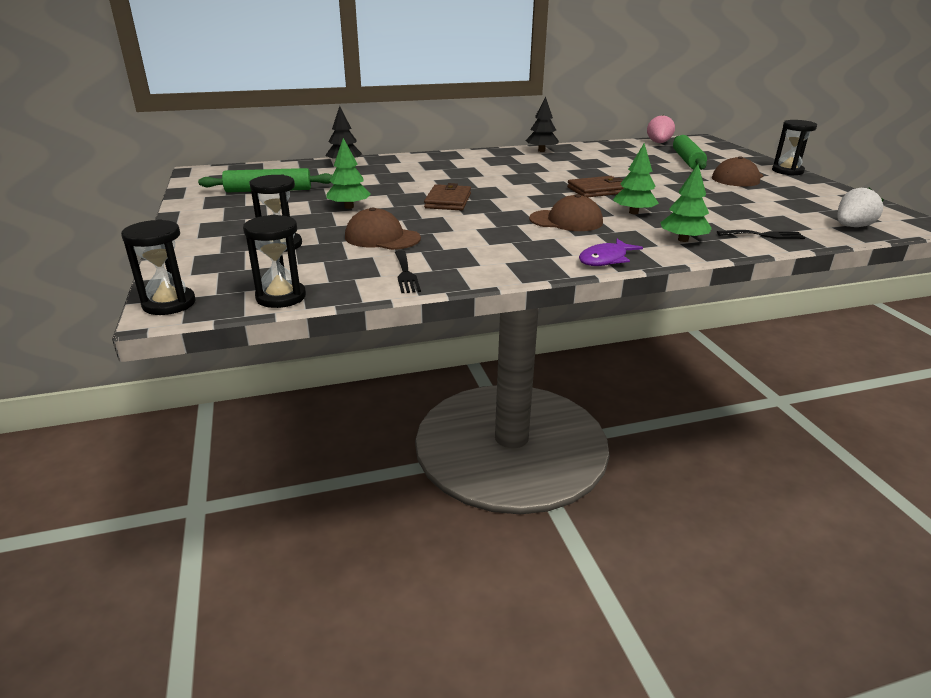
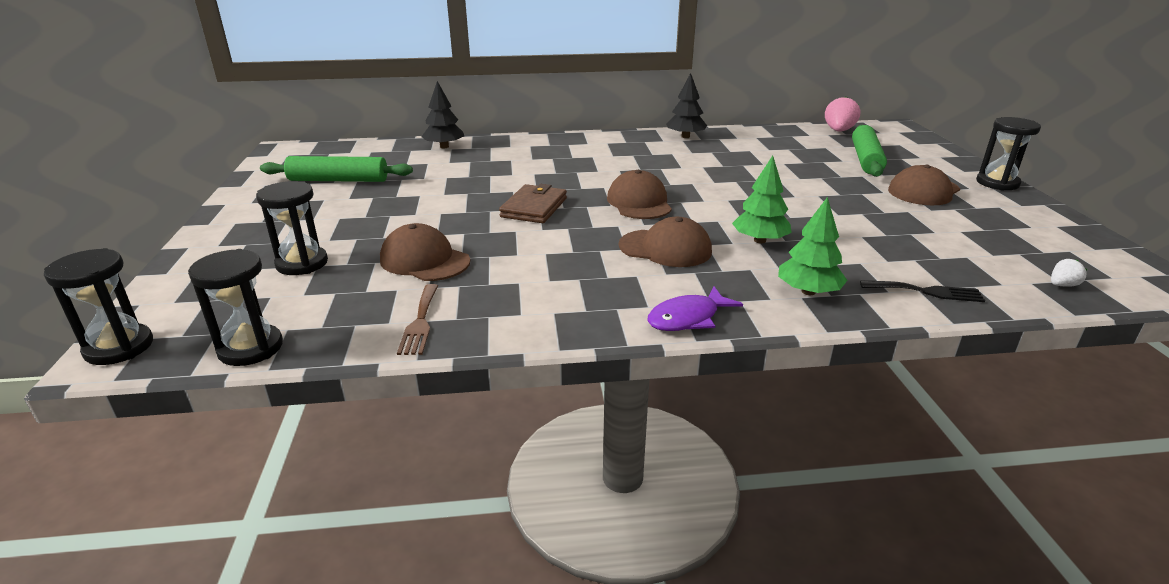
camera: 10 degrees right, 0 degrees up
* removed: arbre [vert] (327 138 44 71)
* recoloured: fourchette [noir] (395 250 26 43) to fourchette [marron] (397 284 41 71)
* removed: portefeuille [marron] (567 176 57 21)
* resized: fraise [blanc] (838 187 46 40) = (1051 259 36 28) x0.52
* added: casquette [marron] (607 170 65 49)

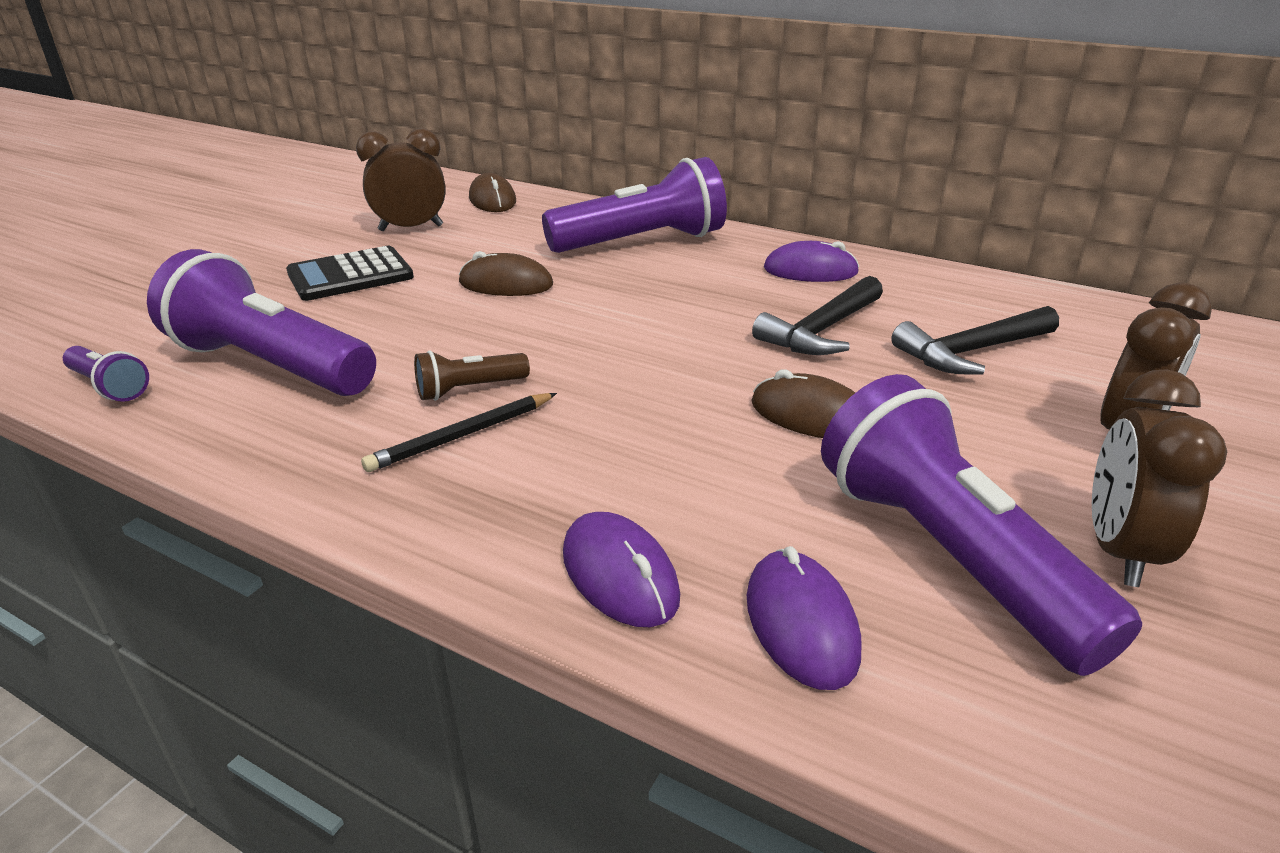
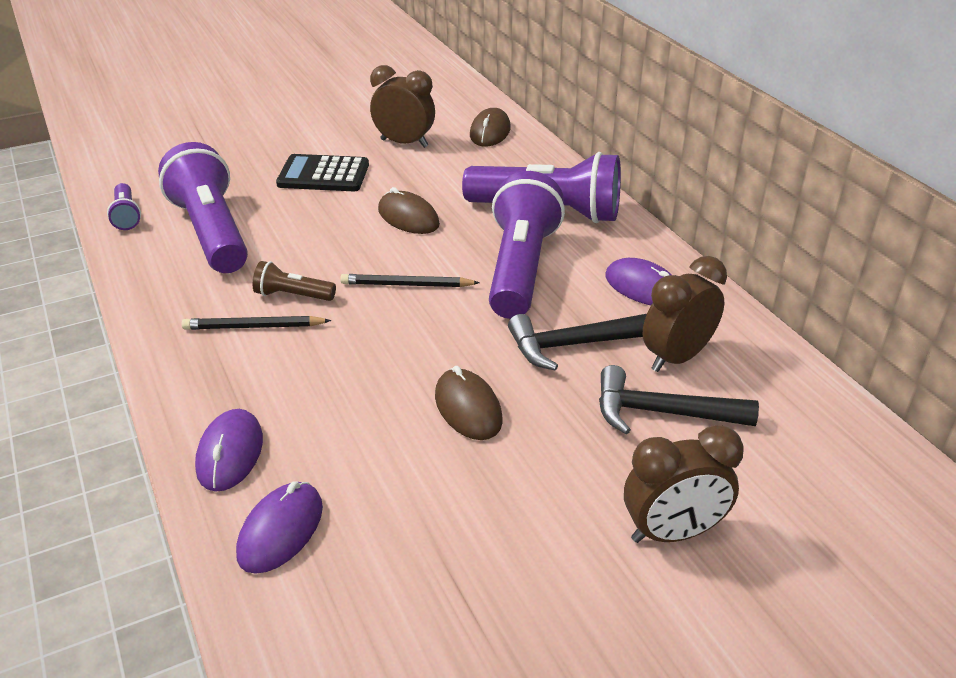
camera: 35 degrees right, 5 degrees up
* moved: lampe de poche [violet] (821 374 321 302) to (489 171 76 148)
* moved: réveil [marron] (1092 369 135 218) to (642 256 85 116)
* added: crayon [noir] (340 274 140 13)

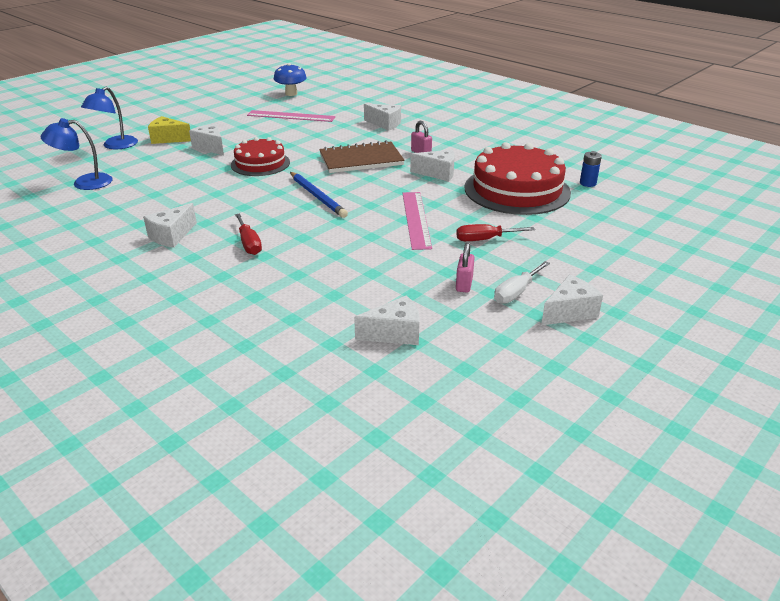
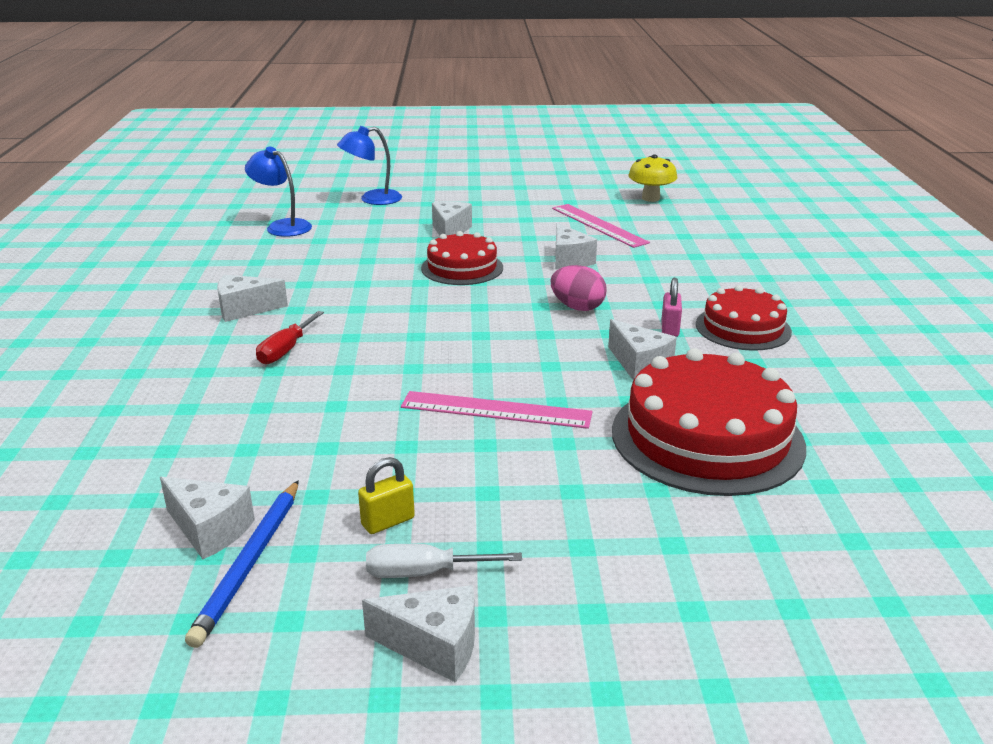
camera: 45 degrees right, 5 degrees down
* removed: fromage [jaune] (148 116 43 28)
* recoloured: champignon [bleu] (274 63 33 33) to champignon [jaune] (628 155 49 47)
* moved: crayon [bleu] (290 172 58 46) to (185 480 114 168)
* replaced: carnet [marron] (319 140 86 33) to œuf [rose] (551 265 55 46)
* moved: fromage [blanc] (364 104 37 27) to (555 223 42 46)
* turned: règle [rose] (403 192 29 58) = (401 391 192 38) 60 degrees clockwise
* removed: tournevis [rouge] (456 224 79 17)
* recoloured: cadenas [rose] (456 243 19 50) to cadenas [jaune] (358 457 57 77)
* removed: pile [bleu] (580 151 22 36)
* added: gâteau [rouge] (696 285 96 66)

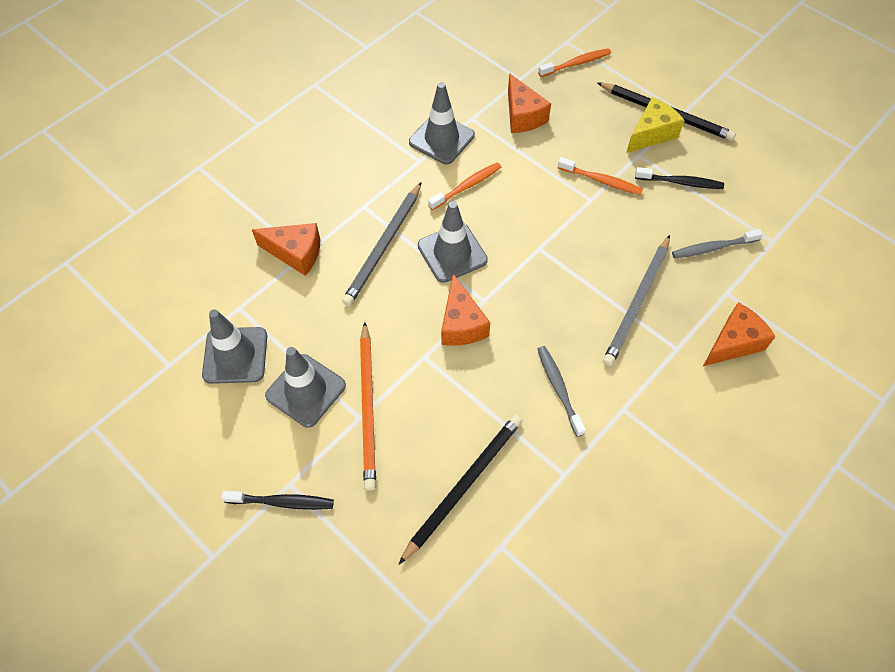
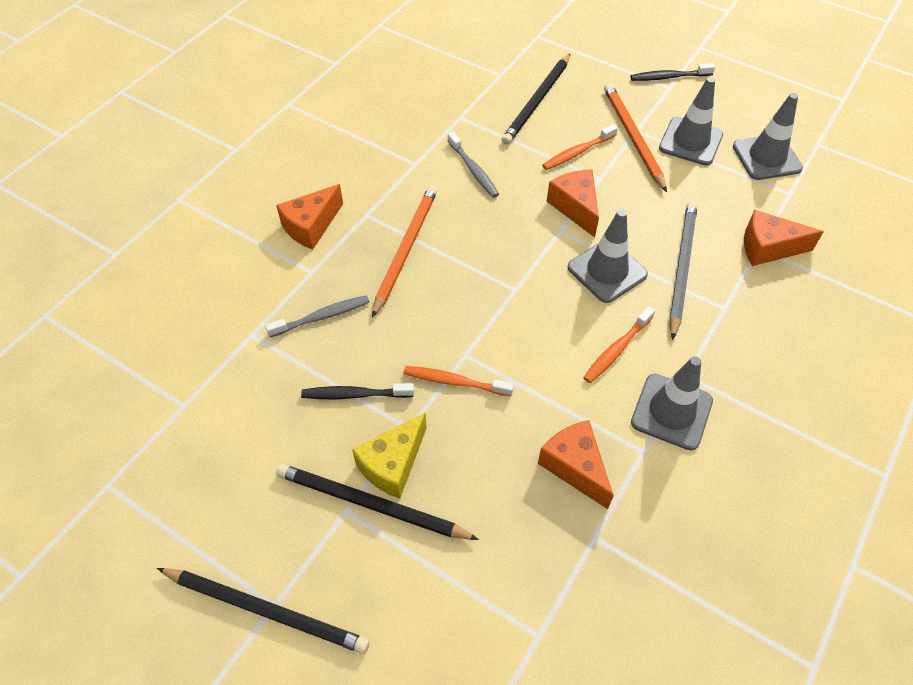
camera: 170 degrees right, 5 degrees down
* moved: brosse à dents [orange] (538 48 73 29) to (542 124 76 46)
* recoloured: crayon [gris] (603 235 67 131) to crayon [orange] (372 185 65 133)
* added: crayon [noir] (157 568 213 86)

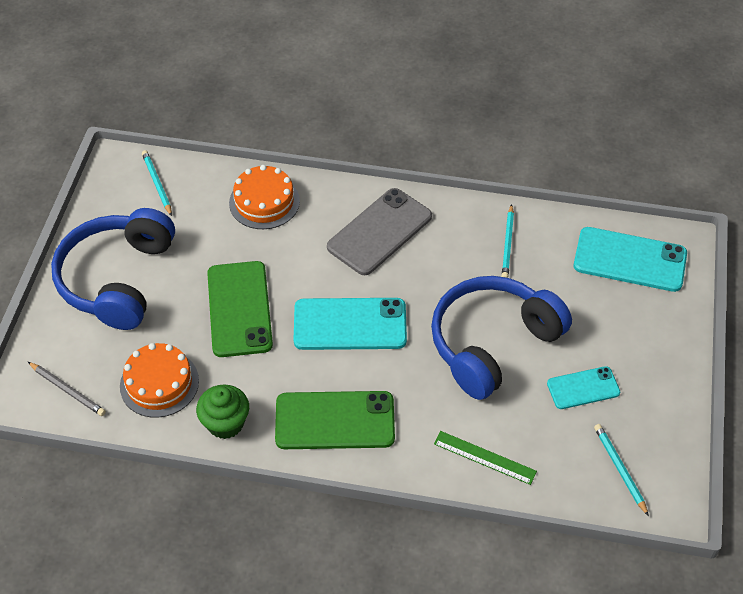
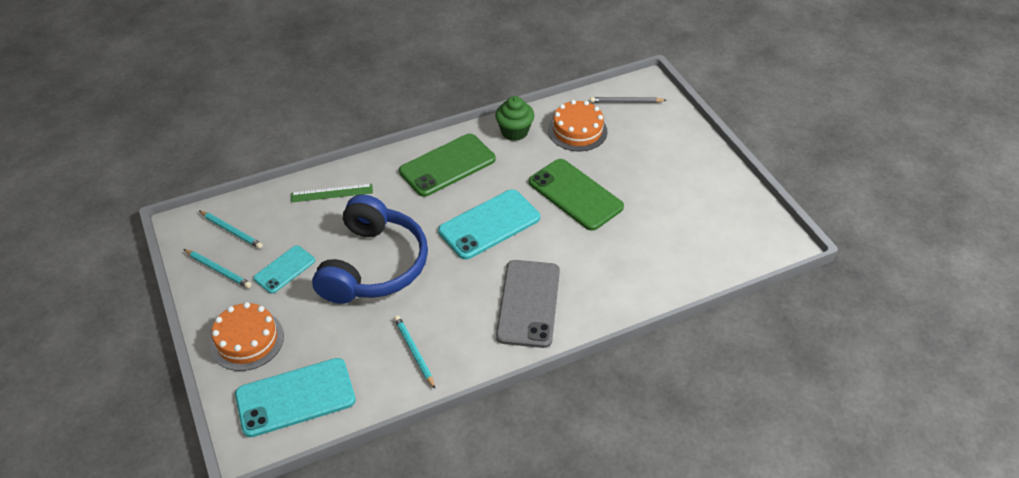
camera: 145 degrees right, 5 degrees down
* removed: casque audio [bleu] (51 208 124 122)
* moved: crayon [turquoise] (142 150 30 66) to (183 249 69 39)
* moved: gâteau [orange] (229 165 71 64) to (210 302 74 69)

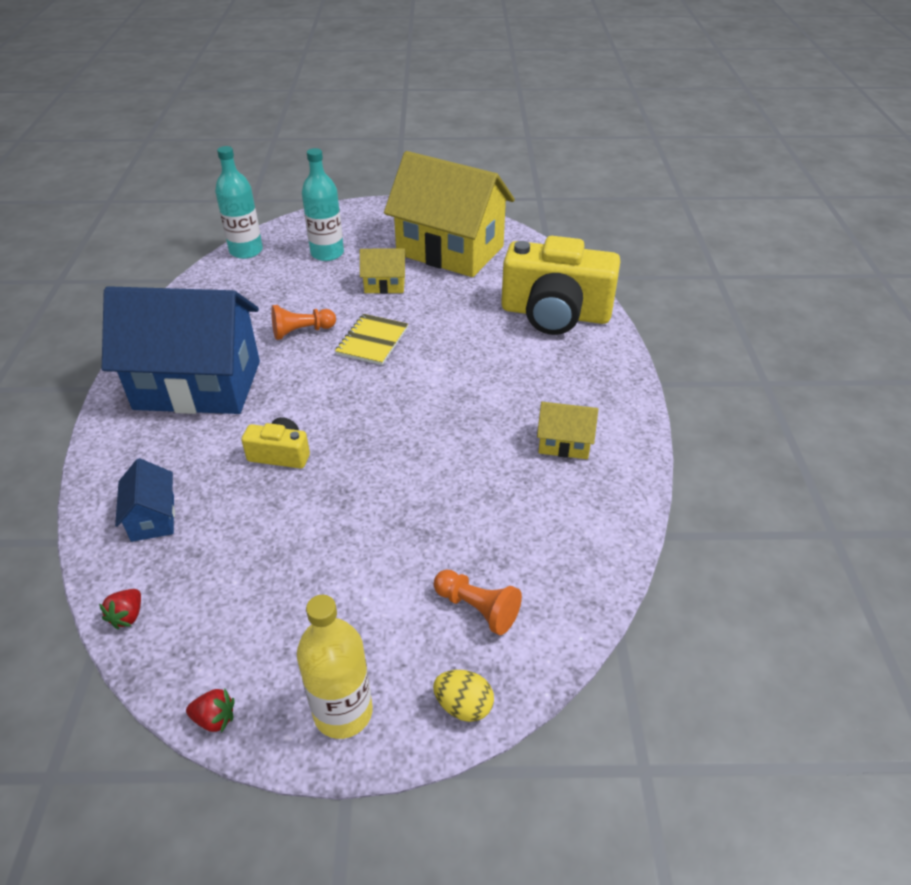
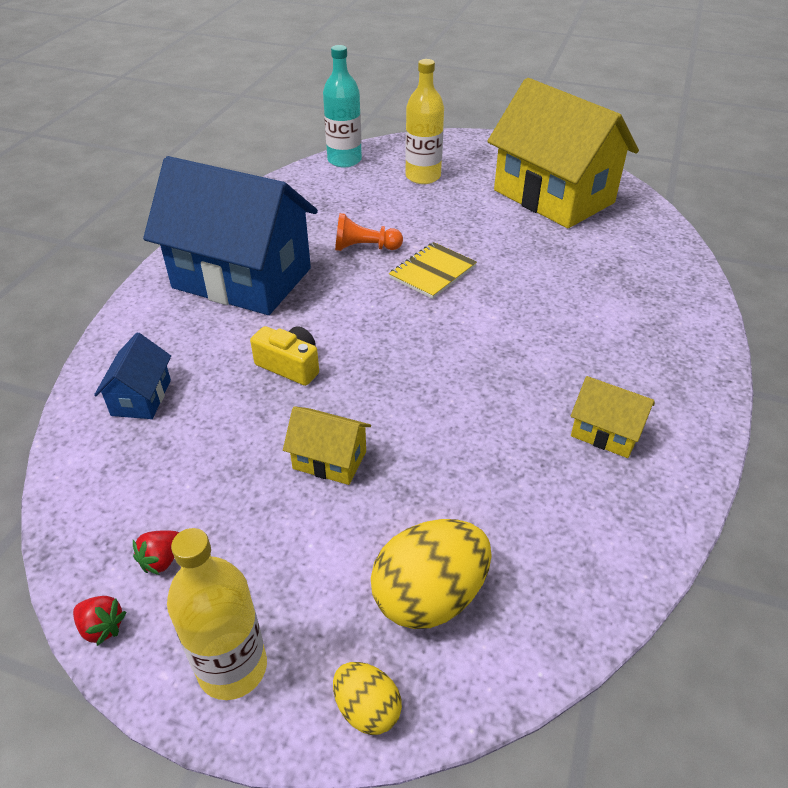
camera: 20 degrees right, 0 degrees up
* moved: fraise [rouge] (99 589 42 40) to (133 530 46 45)
* recoloured: bouteille [turquoise] (302 148 42 113) to bouteille [jaune] (405 59 39 125)
* moved: maison [jaune] (360 248 46 46) to (283 406 88 79)
* replaced: pion [orange] (434 569 88 66) to œuf [jaune] (371 519 120 110)
* removed: appareil photo [jaune] (501 236 119 99)

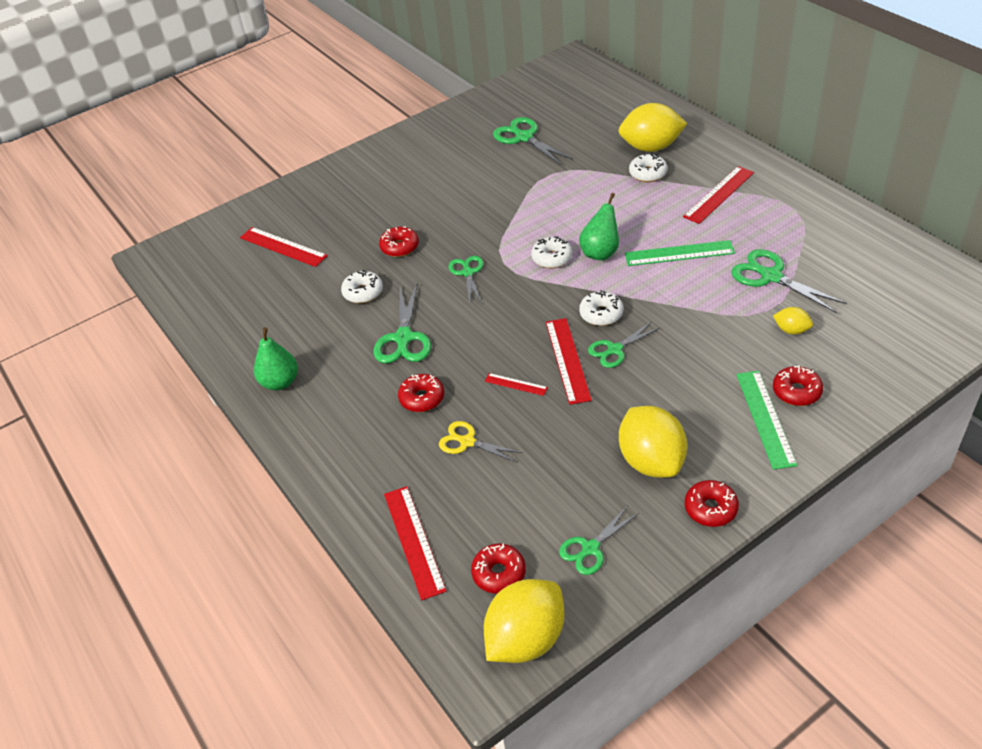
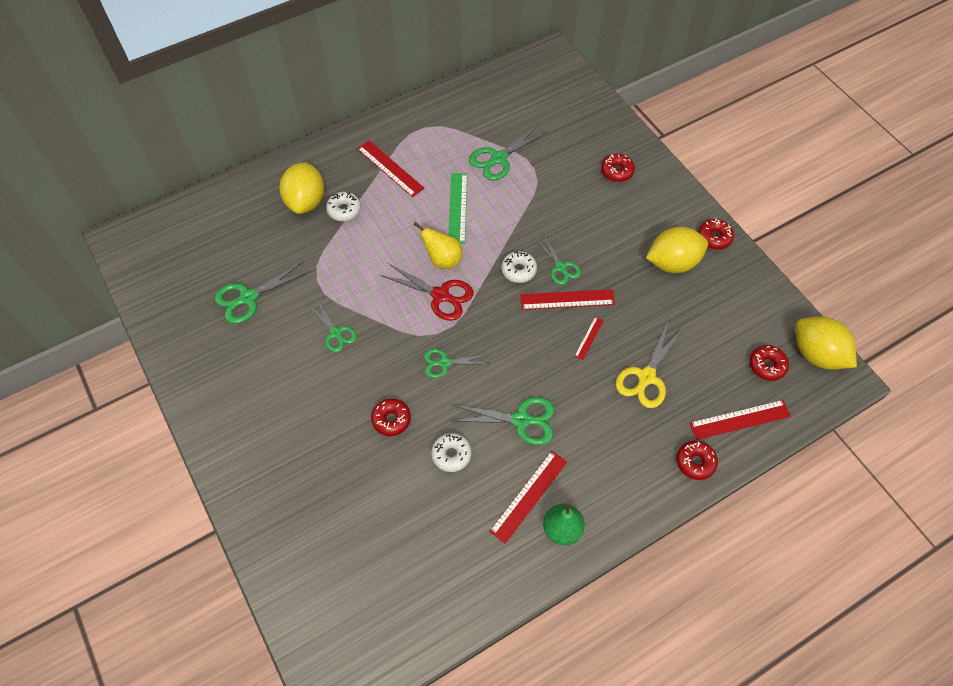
camera: 90 degrees left, 15 degrees up
* moved: règle [rouge] (240 227 88 40) to (489 451 78 93)
* moved: beignet [rouge] (398 374 46 38) to (676 441 42 39)
* resized: ciseaux [jaune] (439 421 84 41) = (615 323 68 85) x1.53
* replaced: beignet [blanc] (531 236 41 32) to ciseaux [rouge] (380 263 94 58)
* moved: ciseaux [vert] (559 505 80 70) to (309 301 48 51)
* recoloured: poire [vert] (579 193 40 67) to poire [jaune] (413 222 50 47)
* removed: règle [vert] (736 371 61 99)
* removed: citron [jaune] (773 307 40 28)

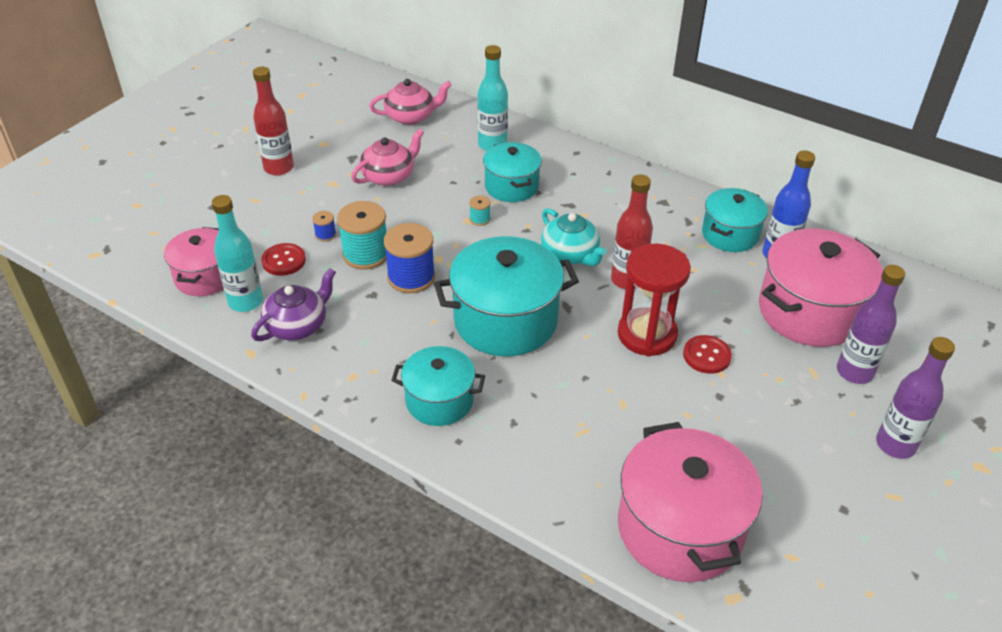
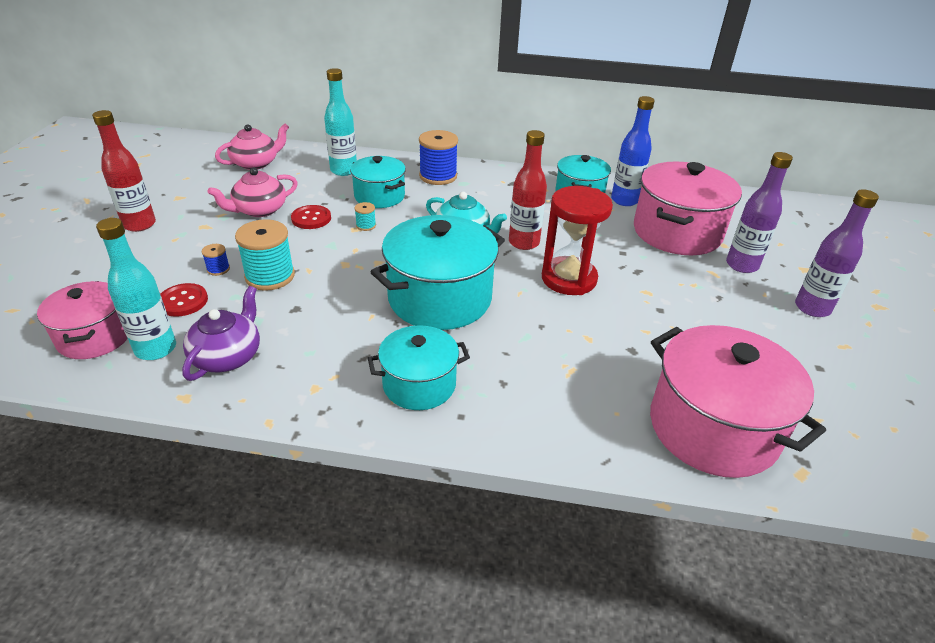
camera: 25 degrees left, 5 degrees down
* turned: théière [rose] (351 128 73 58) = (207 168 91 49) 150 degrees counterclockwise
* moved: bobine [bleu] (384 223 51 70) to (419 130 39 55)
* moved: bouton [rouge] (683 335 49 39) to (291 205 40 24)

